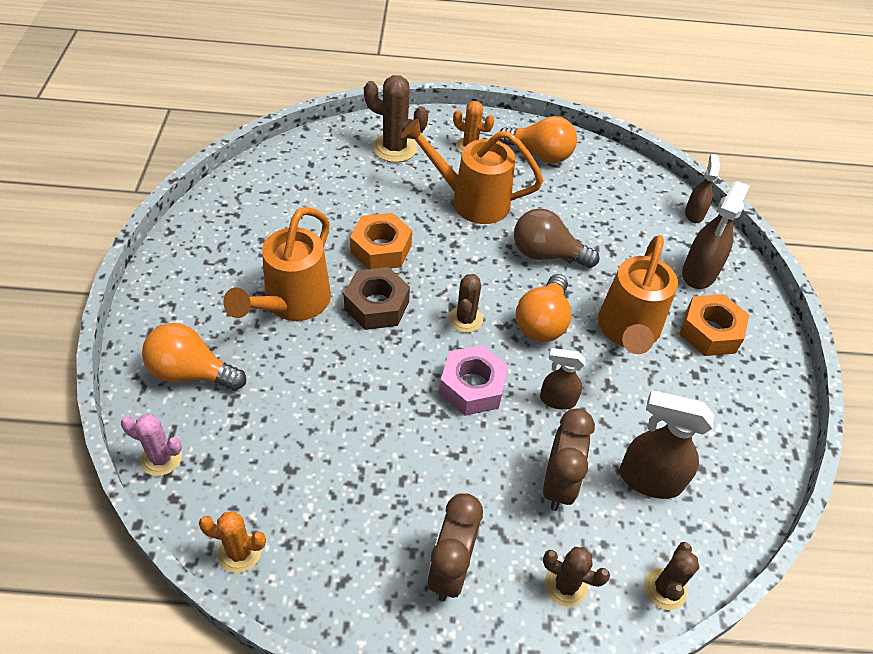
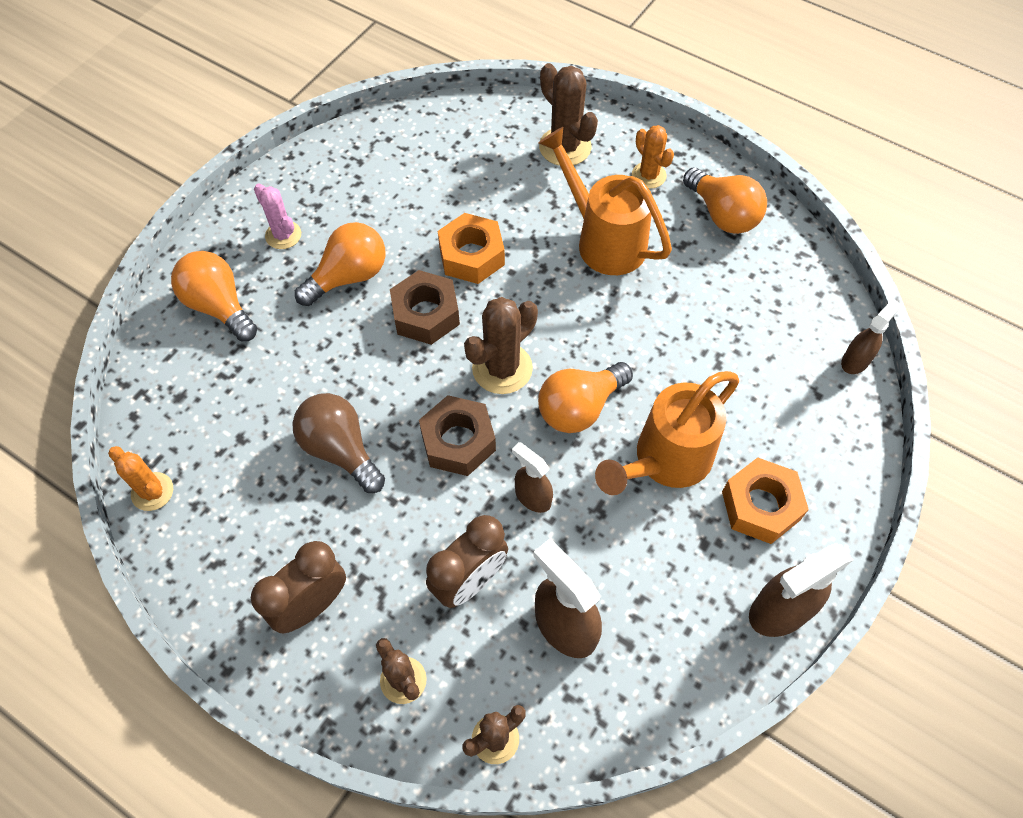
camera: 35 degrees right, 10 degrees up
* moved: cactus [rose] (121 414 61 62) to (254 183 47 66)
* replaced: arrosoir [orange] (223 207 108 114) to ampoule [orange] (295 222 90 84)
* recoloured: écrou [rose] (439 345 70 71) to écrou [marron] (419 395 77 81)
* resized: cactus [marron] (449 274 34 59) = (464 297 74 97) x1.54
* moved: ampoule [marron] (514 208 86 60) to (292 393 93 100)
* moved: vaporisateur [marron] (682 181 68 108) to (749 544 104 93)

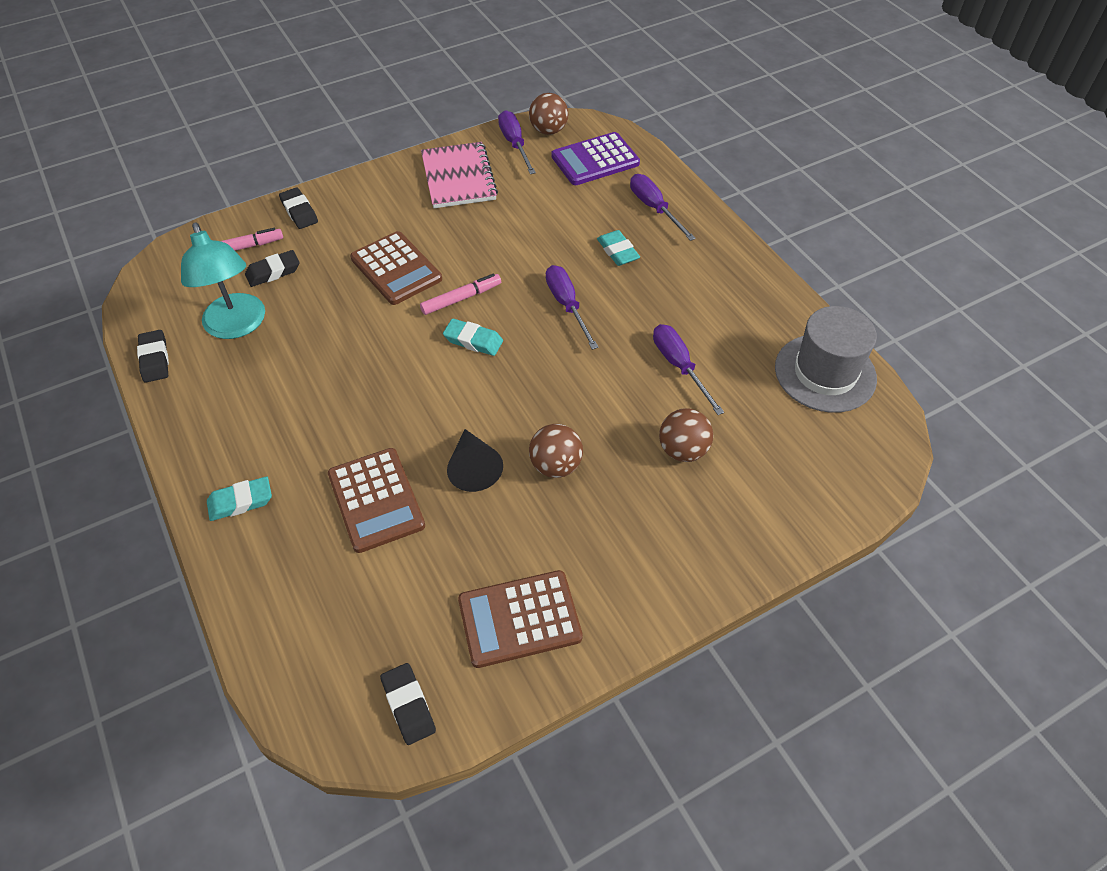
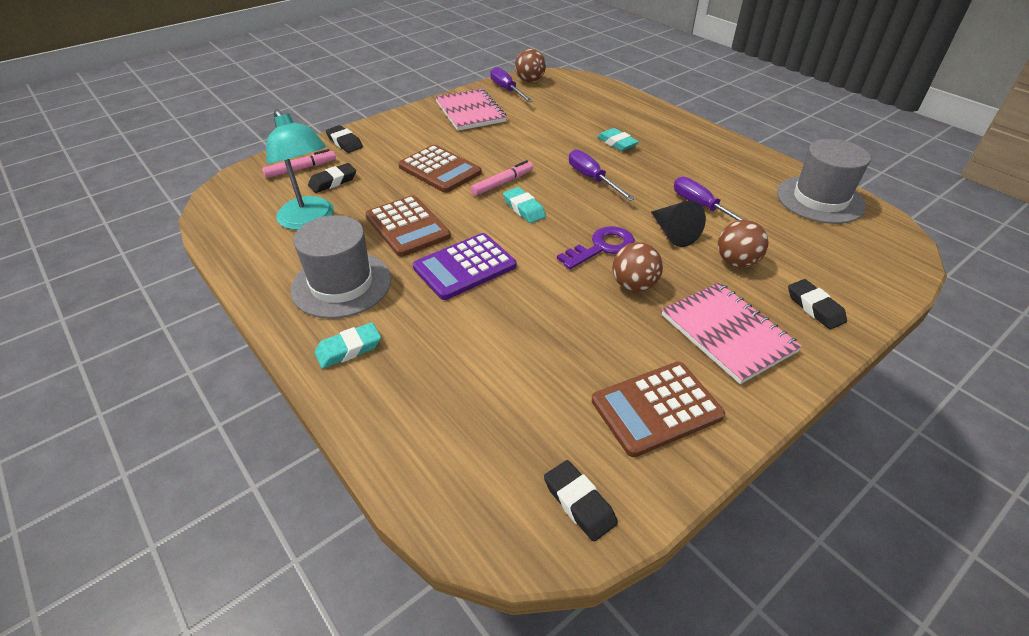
camera: 10 degrees left, 10 degrees down
* moved: gomme [noir] (137 330 32 53) to (788 279 59 50)
* moved: calculatrice [marron] (328 448 97 105) to (365 195 86 62)
* turned: gomme [turquoise] (443 319 60 37) = (503 187 43 36) 45 degrees clockwise
* moved: cône [noir] (447 429 56 63) to (651 201 55 46)
* moved: calculatrice [violet] (551 132 89 53) to (413 233 103 67)
* removed: tournevis [violet] (630 174 66 67)
* added: chapeau [gris] (291 215 100 104)
* added: clé [violet] (557 226 78 43)
* added: carnet [rose] (662 282 140 102)

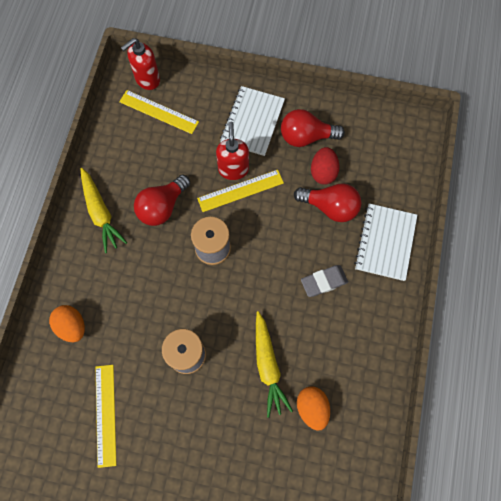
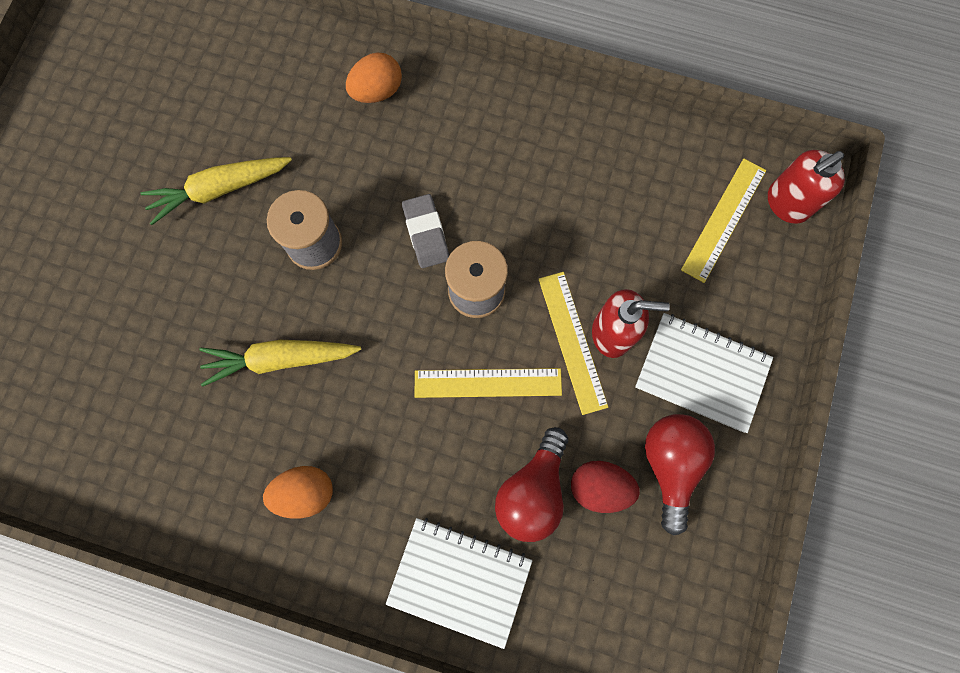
camera: 95 degrees right, 5 degrees up
* moved: carotte [jaune] (80 168 47 85) to (141 157 151 68)
* moved: règle [jaune] (96 365 20 103) to (415 368 147 30)
* turned: distributeur de savon [rouge] (121 38 39 52) = (768 150 77 74) 90 degrees counterclockwise
* removed: ampoule [rouge] (134 174 56 52)
* moved: œuf [orange] (297 386 33 45) to (263 466 70 53)
* moved: gomme [gris] (301 265 47 32) to (402 194 47 74)

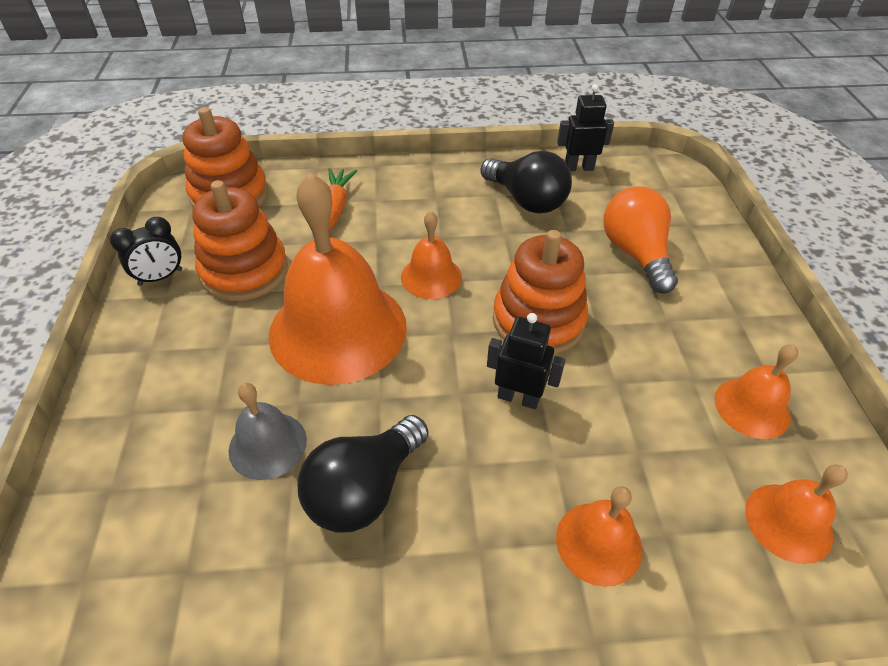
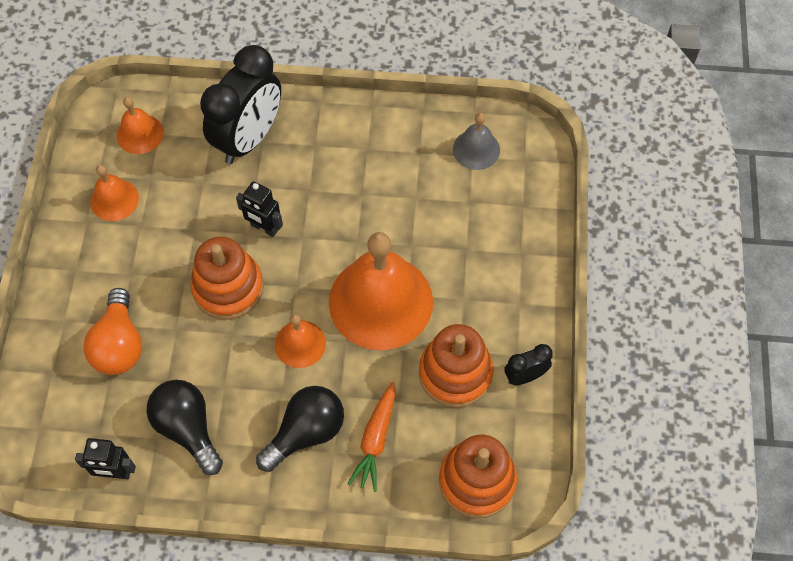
camera: 170 degrees left, 15 degrees up
* moved: cloche [gris] (228 383 79 97) to (453 113 47 57)
* moved: ampoule [noir] (297 415 131 118) to (256 386 88 86)
* replaced: cloche [orange] (556 486 87 101) to réveil [noir] (200 45 81 119)

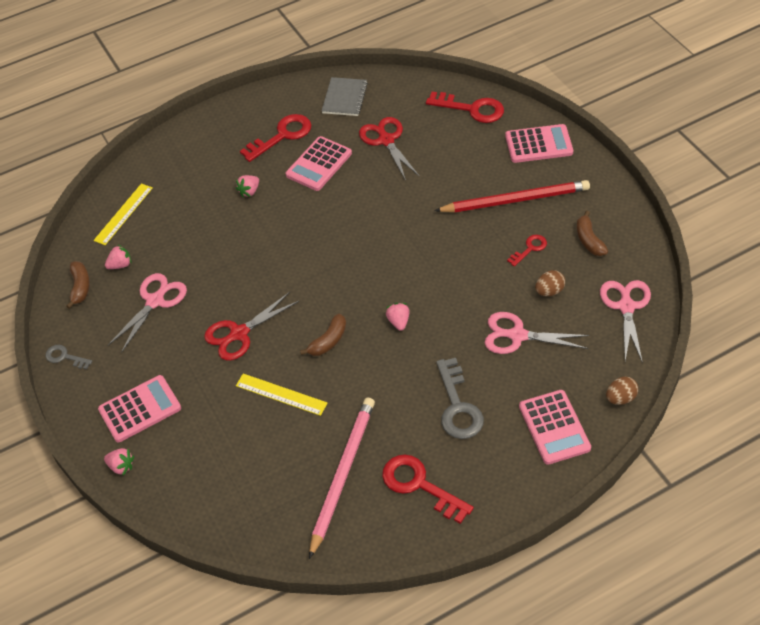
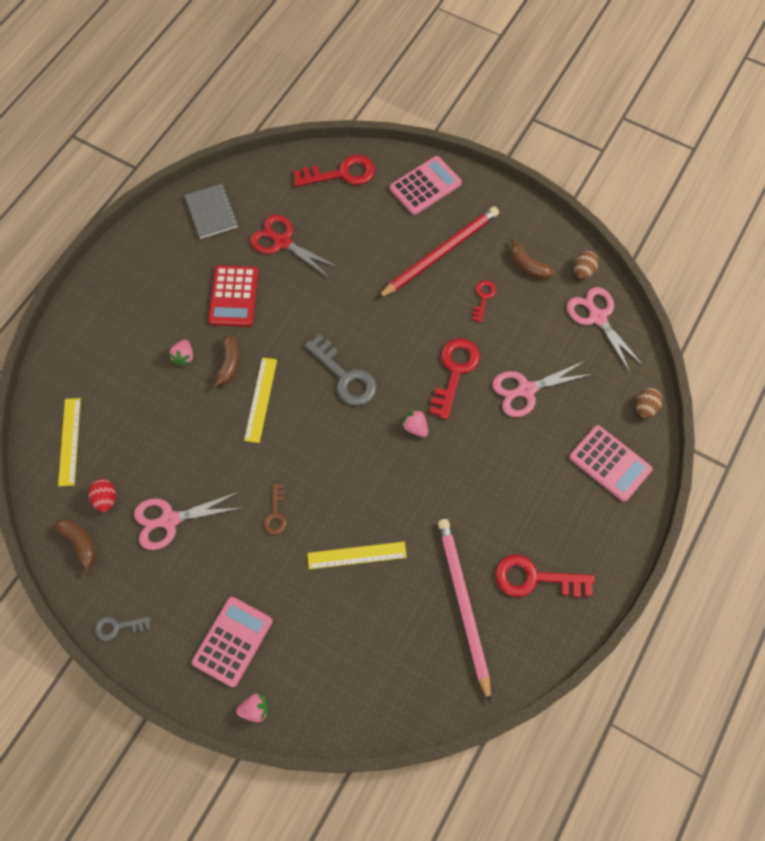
camera: 35 degrees left, 15 degrees up
* replaced: fraise [rose] (105 245 27 24) to œuf [rouge] (89 479 27 33)
* turned: ciseaux [rose] (108 273 79 80) = (134 492 107 58) 105 degrees counterclockwise
* replaced: ciseaux [rouge] (204 292 95 68) to clé [marron] (264 484 23 51)
* moved: clé [rouge] (240 114 71 48) to (429 338 51 82)
* recoloured: calculatrice [rose] (286 136 66 55) to calculatrice [rouge] (208 265 51 62)
* moved: banane [marron] (300 314 46 42) to (211 335 29 54)
* moved: clé [gris] (436 358 48 81) to (305 334 72 72)
* moved: œuf [marron] (535 270 30 26) to (574 251 25 28)
* added: règle [jaune] (244 357 33 86)

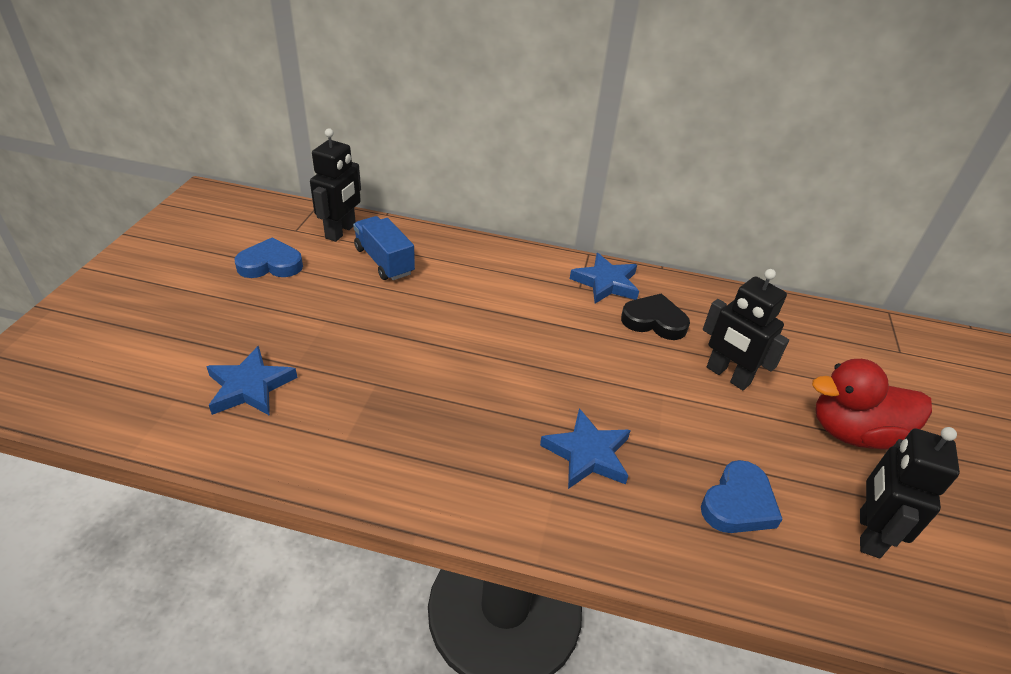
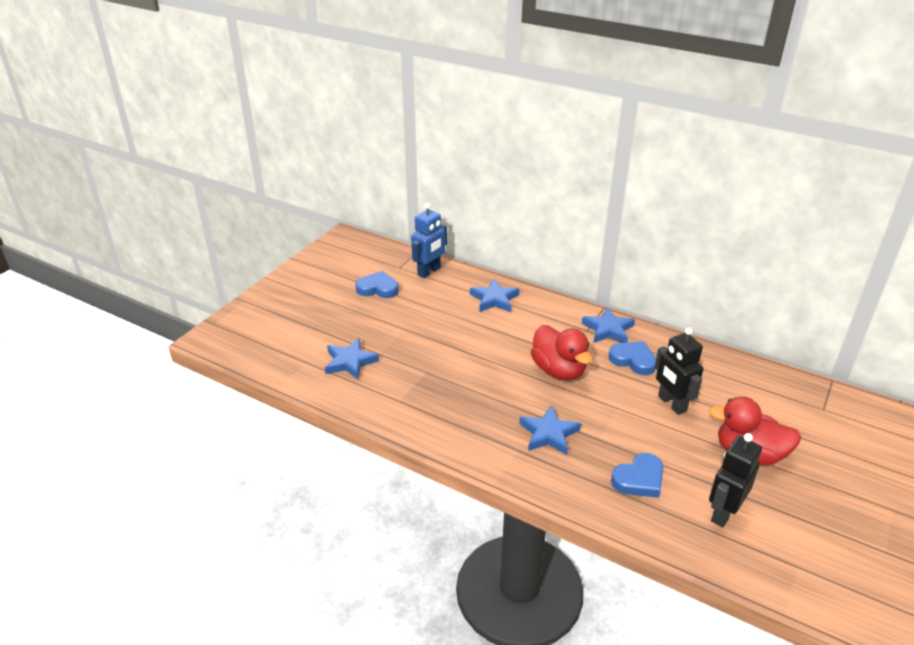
camera: 20 degrees right, 5 degrees down
* recoloured: robot [noir] (310 128 51 114) to robot [bleu] (411 203 36 75)
* removed: camion [bleu] (353 216 62 64)
* recoloured: cœur [noir] (621 293 69 47) to cœur [bleu] (608 341 48 34)
* added: étoile [bleu] (470 279 49 33)
* added: canard [rouge] (531 325 61 55)

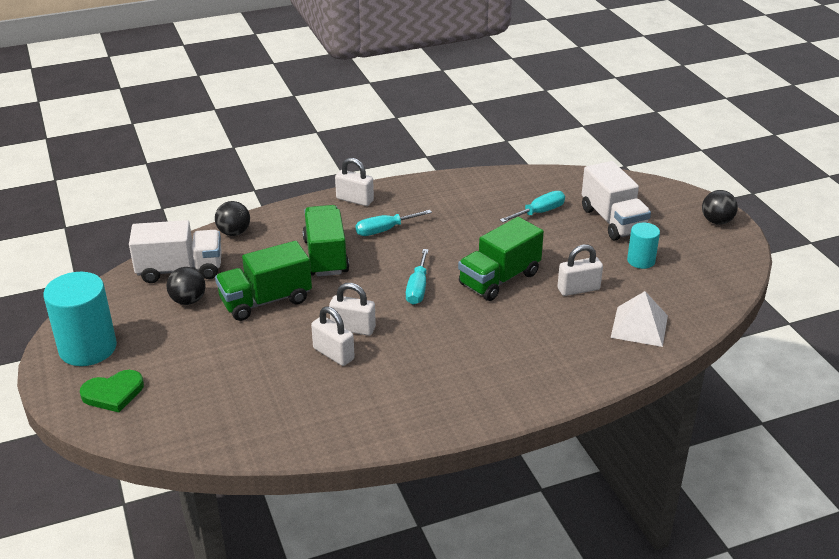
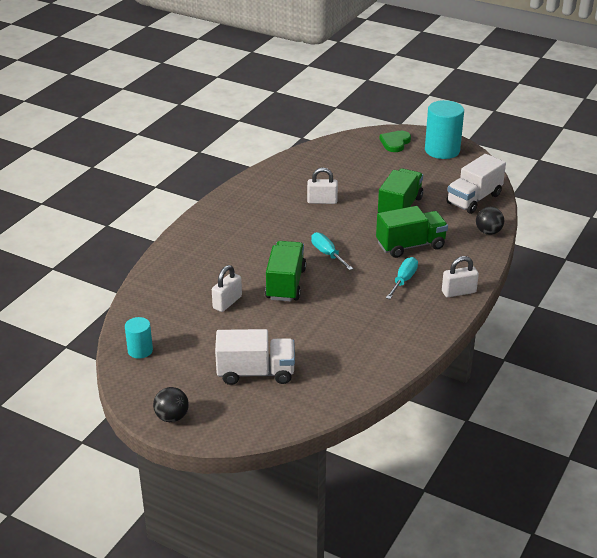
camera: 140 degrees right, 0 degrees up
* removed: balle [noir] (166 267 40 38)
* turned: camion [vert] (303 205 46 71) = (376 206 72 52) 60 degrees counterclockwise
* removed: cadenas [blanc] (329 283 47 53)
* removed: tournevis [turquoise] (500 191 65 31)
* turned: camion [blanc] (582 161 69 79) = (215 329 80 56) 150 degrees clockwise
* removed: pyramide [blanc] (611 291 57 56)
* moved: cylindre [turquoise] (627 223 33 46) to (125 317 28 42)

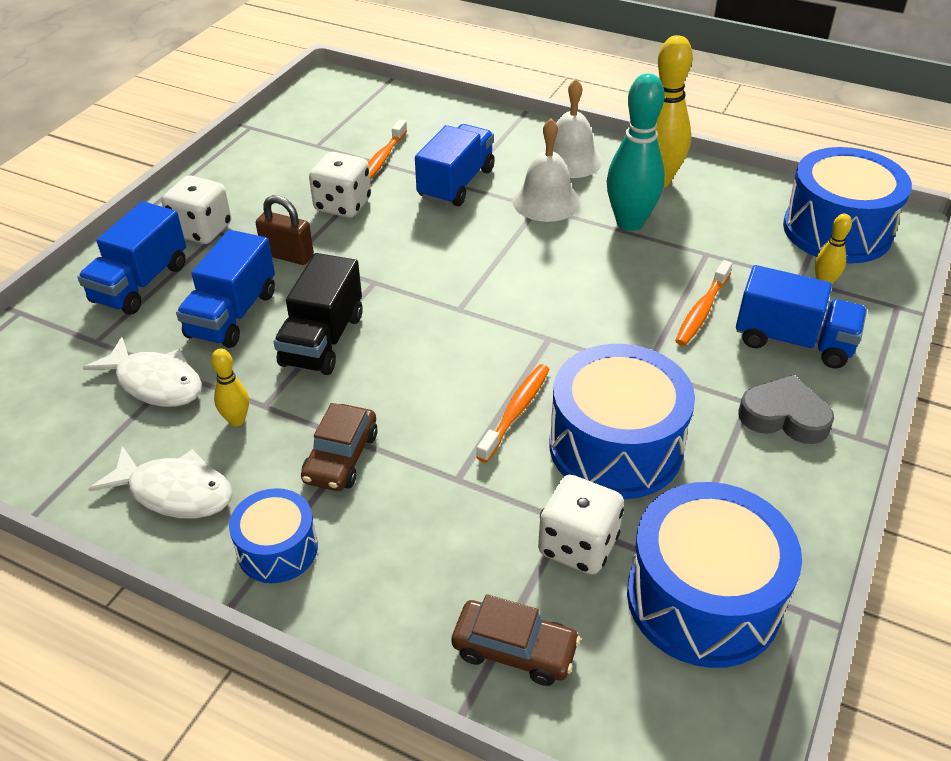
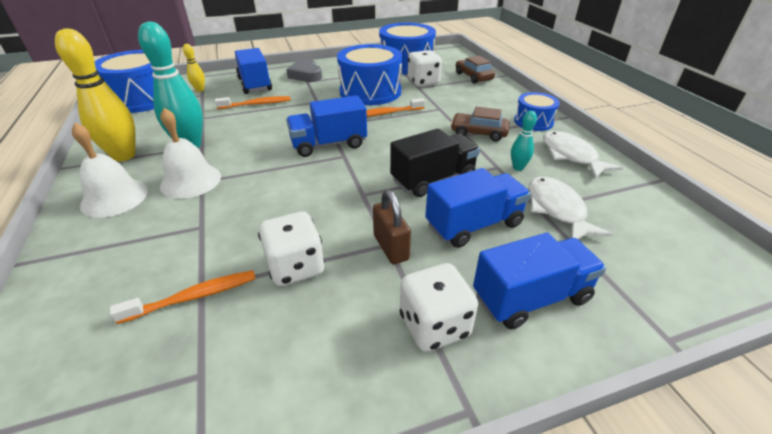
camera: 135 degrees left, 5 degrees down
* recoloured: quille [jaune] (211 349 38 77) to quille [turquoise] (511 111 26 60)
* turned: voiture [marron] (301 403 76 88) = (451 107 59 34) 135 degrees counterclockwise
* moved: camion [bleu] (415 124 80 82) to (286 95 81 62)

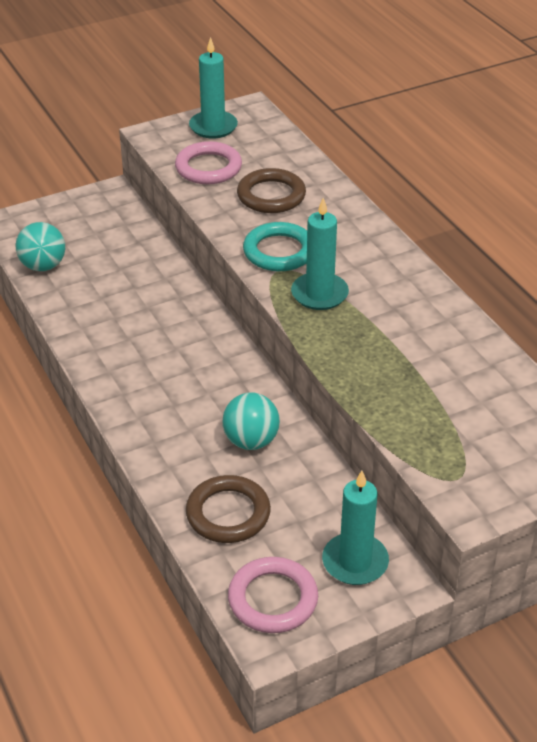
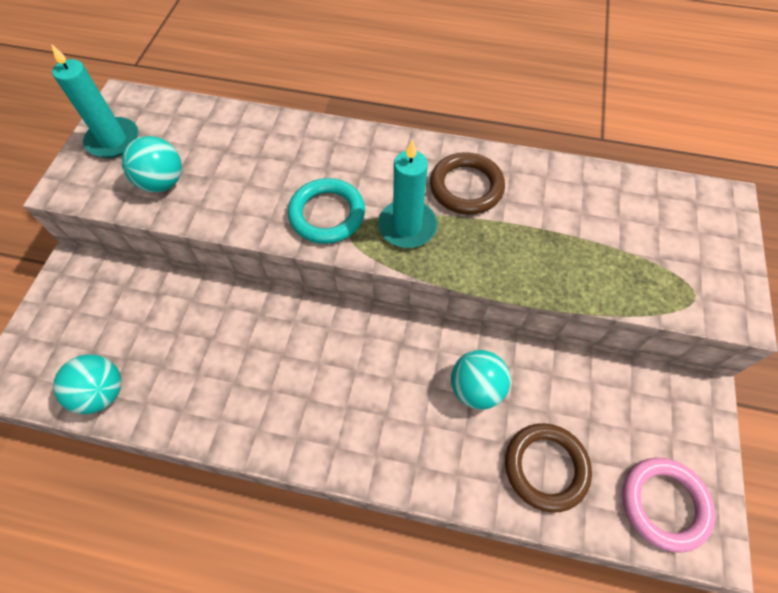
camera: 50 degrees left, 20 degrees up
* replaced: anneau [rose] (175 141 67 43) to balle [turquoise] (122 136 60 56)
* moved: anneau [marron] (237 168 69 45) to (430 152 75 63)
* removed: bougie [turquoise] (322 471 67 114)

